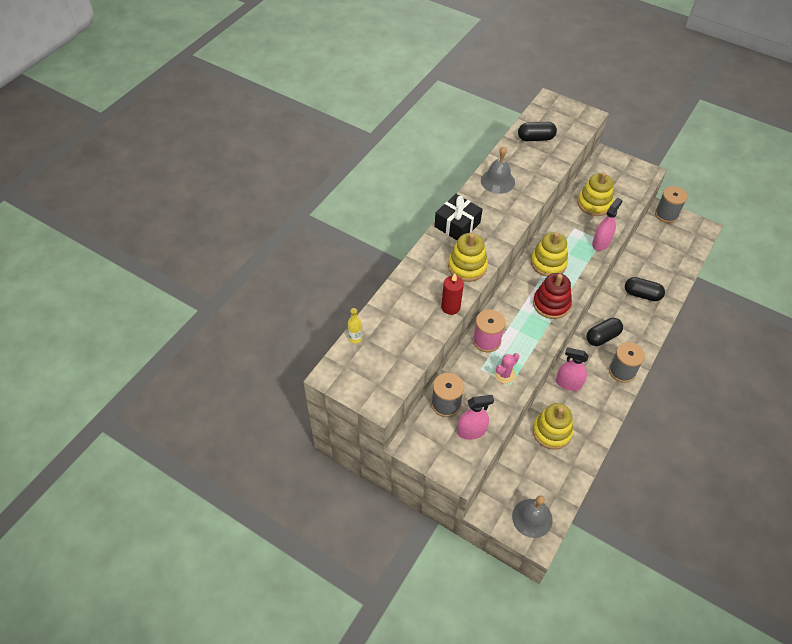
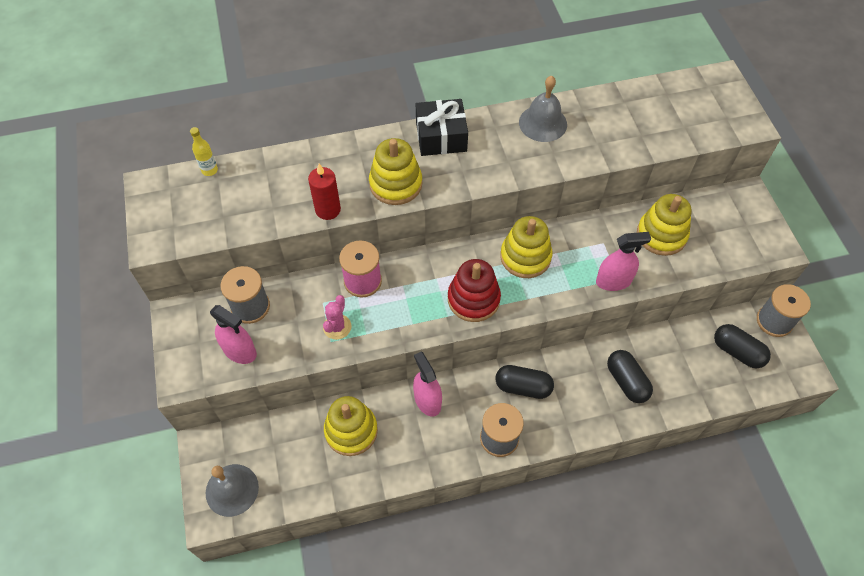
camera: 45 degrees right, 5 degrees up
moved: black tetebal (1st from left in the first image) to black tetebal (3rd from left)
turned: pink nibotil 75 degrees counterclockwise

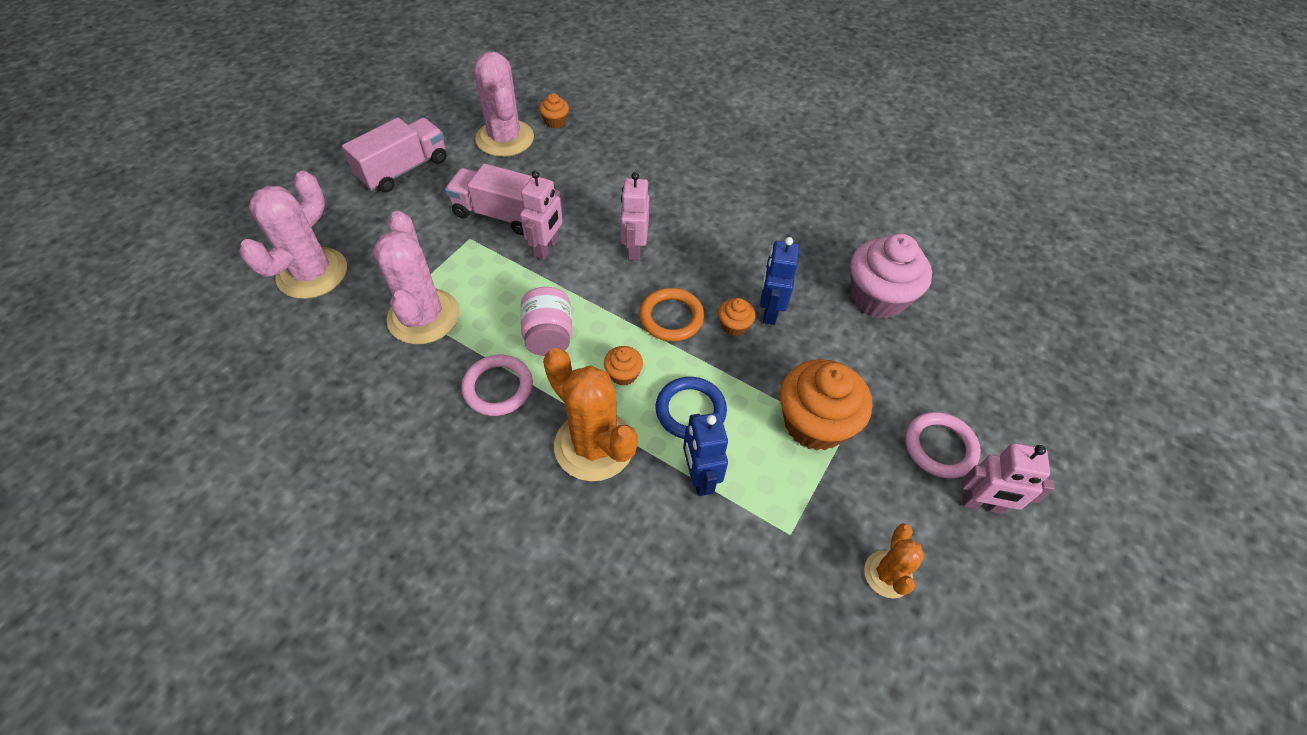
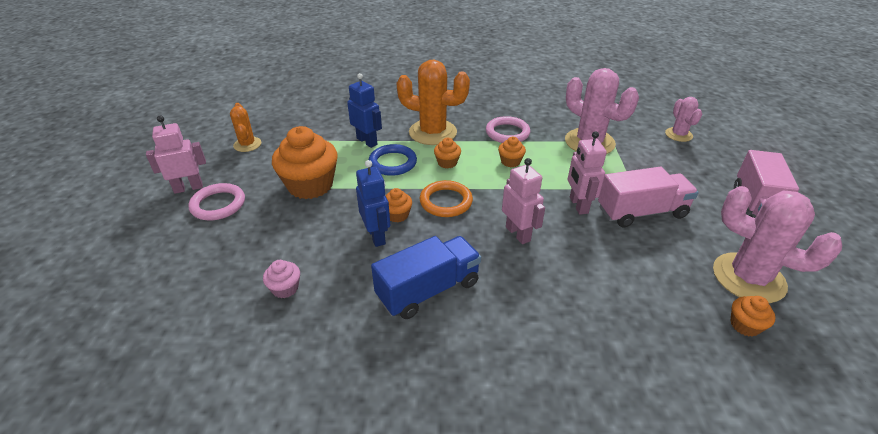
camera: 150 degrees right, 15 degrees down
added: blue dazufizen
replaced: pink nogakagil to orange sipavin (4th from left)
resized: pink nibotil (1st from left in the first image) x0.54; pink sipavin x0.46

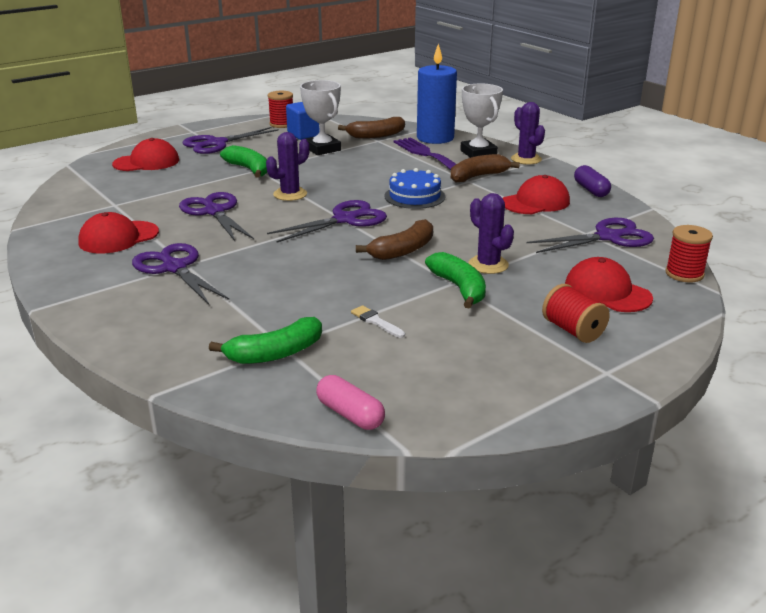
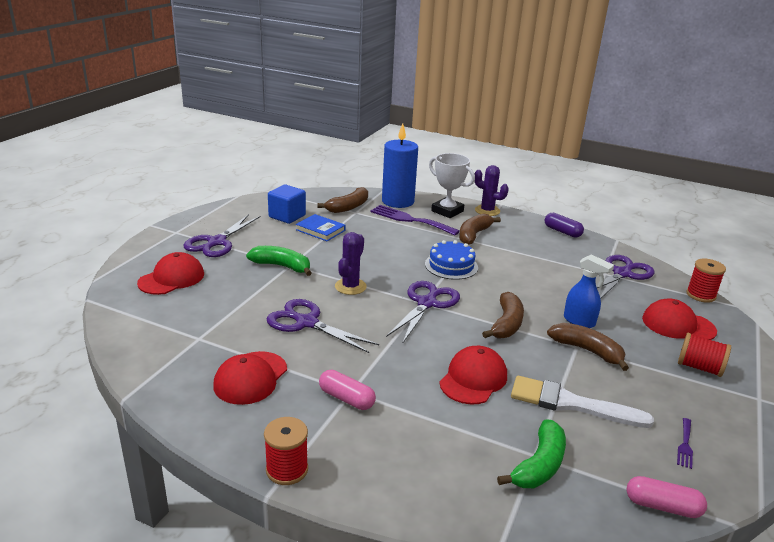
camera: 30 degrees left, 0 degrees up
added: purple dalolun (2nd from left)
moved: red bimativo (1st from left); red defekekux (3rd from left)
replaced: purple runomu (1st from left) to pink tetebal (1st from left); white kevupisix (1st from left) to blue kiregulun; purple nibotil (2nd from left) to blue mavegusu
recoloured: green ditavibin (3rd from left) to brown ditavibin (4th from left)
resized: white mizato x2.24

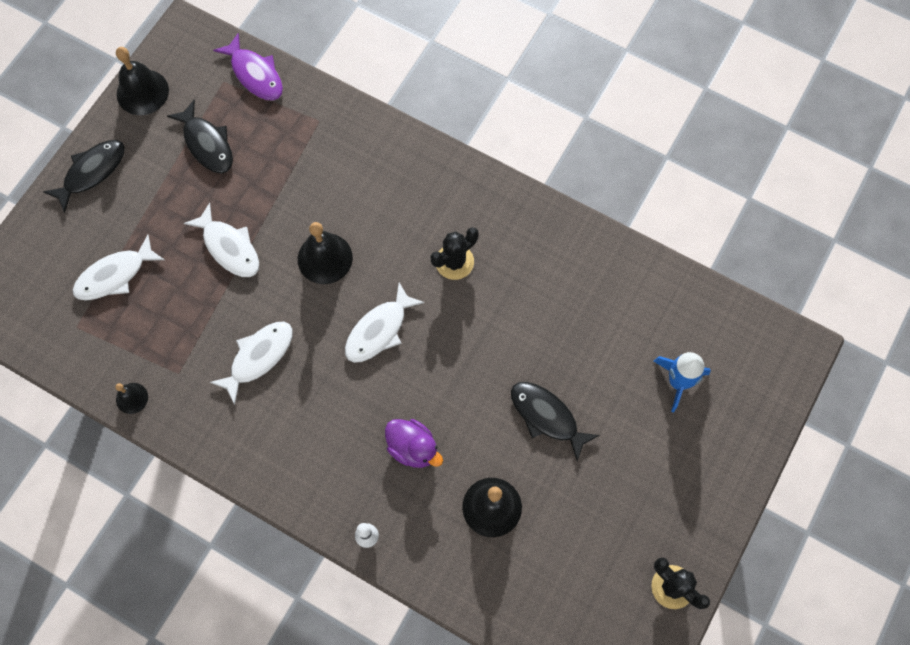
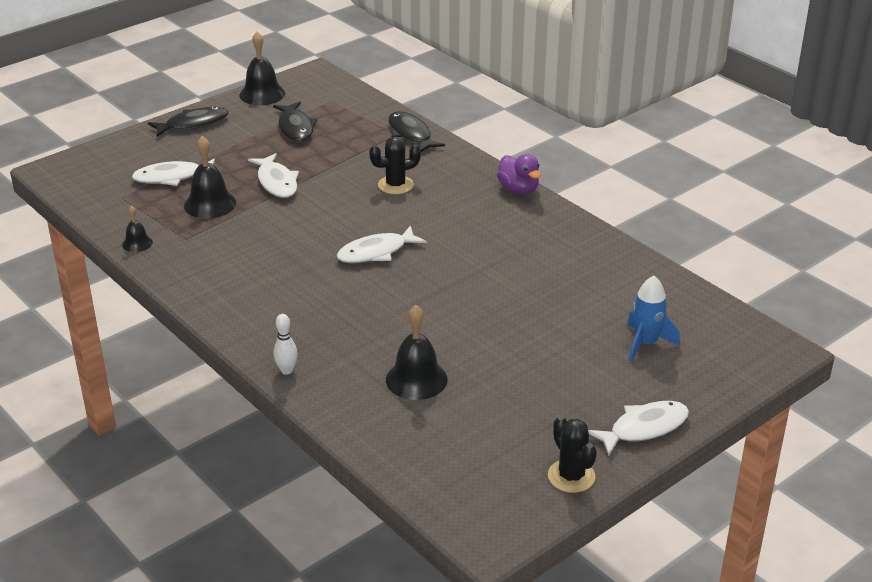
camera: 20 degrees right, 35 degrees down
removed: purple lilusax
moved: white lilusax (3rd from left in the first image) to white lilusax (4th from left); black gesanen (3rd from left in the first image) to black gesanen (2nd from left); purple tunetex; black nibotil (1st from left); black lilusax (3rd from left)

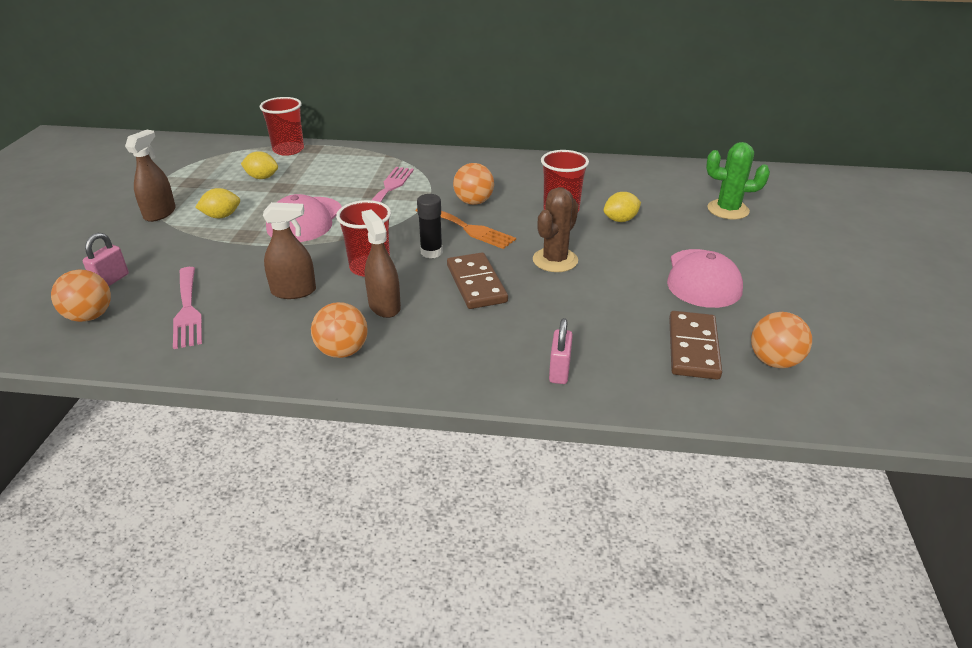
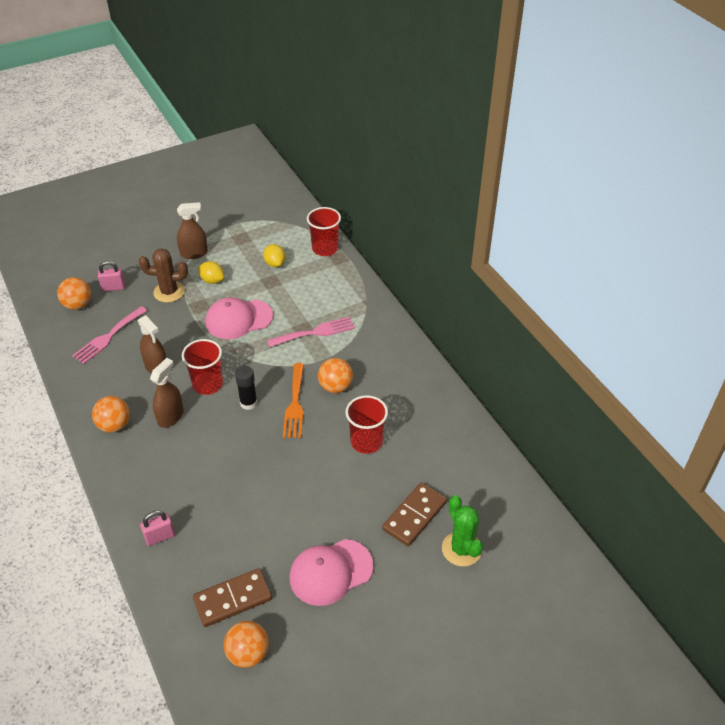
camera: 55 degrees right, 10 degrees up
removed: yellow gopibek (3rd from left)
moved: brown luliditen (1st from left in the first image) to brown luliditen (2nd from left); brown nibotil

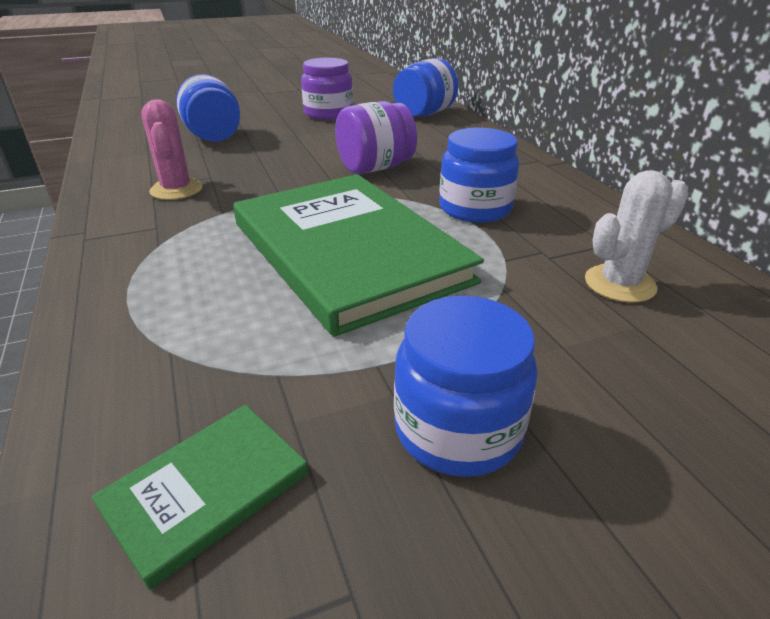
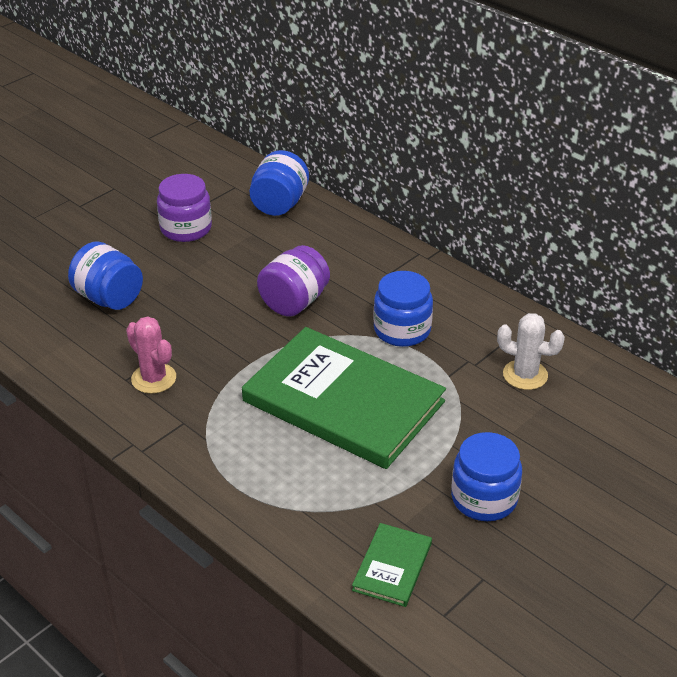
camera: 25 degrees left, 5 degrees up
turned: white nibotil 75 degrees clockwise

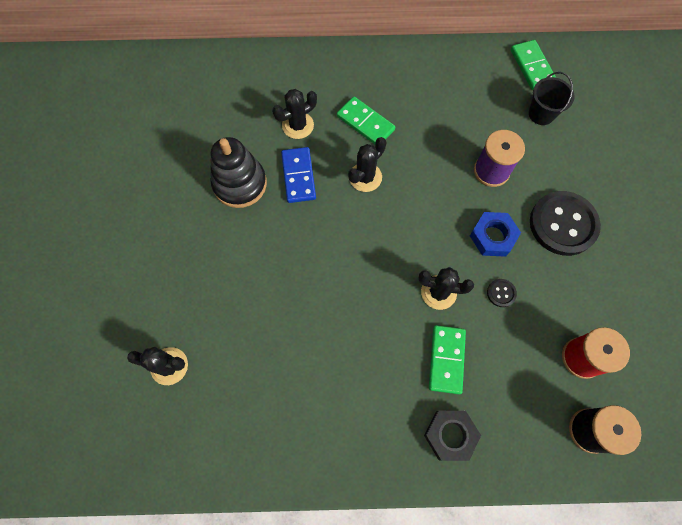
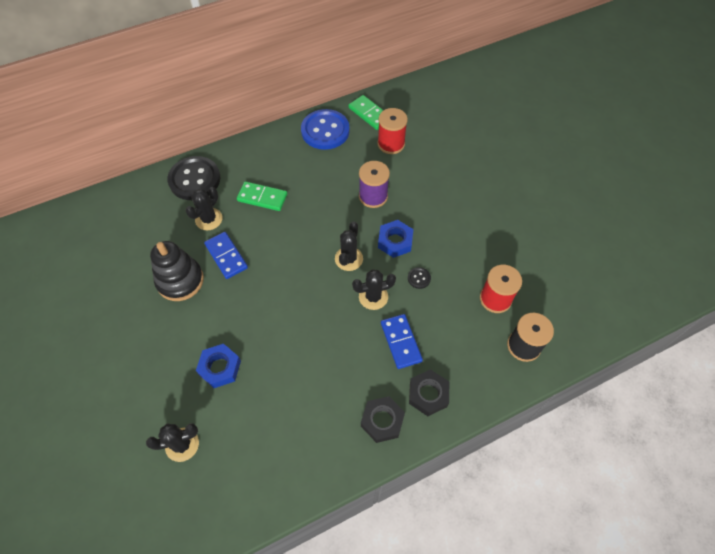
camera: 25 degrees left, 10 degrees down
added: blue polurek (1st from left); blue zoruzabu; black polurek (1st from left)
moved: black nibotil (3rd from left); black zoruzabu (2nd from left in the first image) to black zoruzabu (1st from left)
replaced: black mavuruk to red bimativo (1st from left)
recoloured: green luliditen (2nd from left) to blue luliditen (2nd from left)

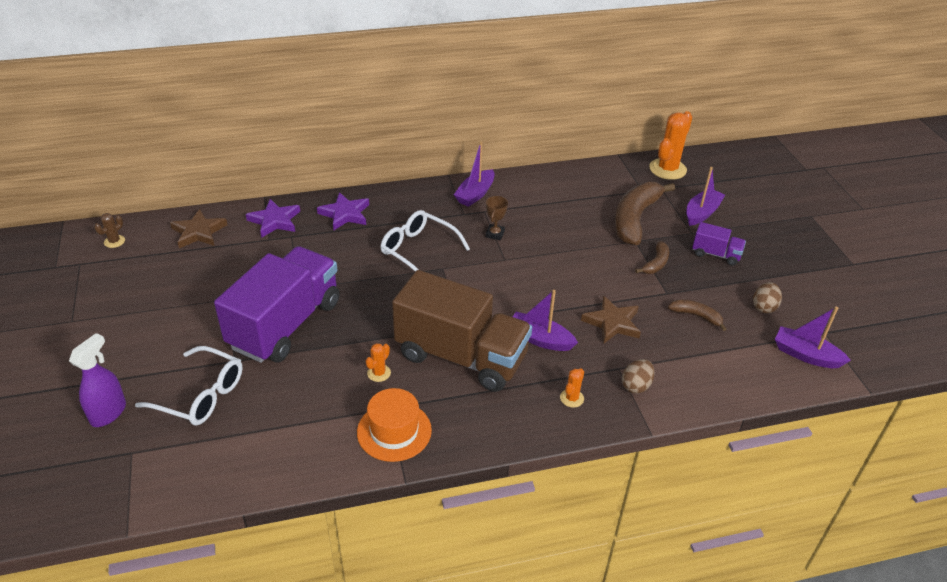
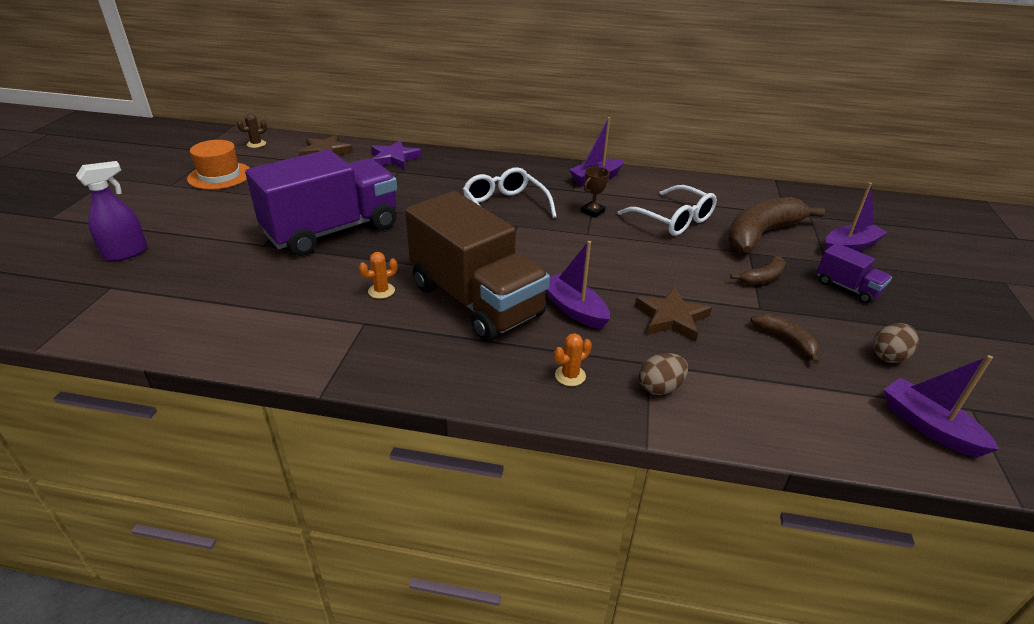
camera: 25 degrees right, 5 degrees down
removed: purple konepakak (2nd from left); orange nibotil (3rd from left)
moved: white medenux (1st from left in the first image) to white medenux (2nd from left); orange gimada

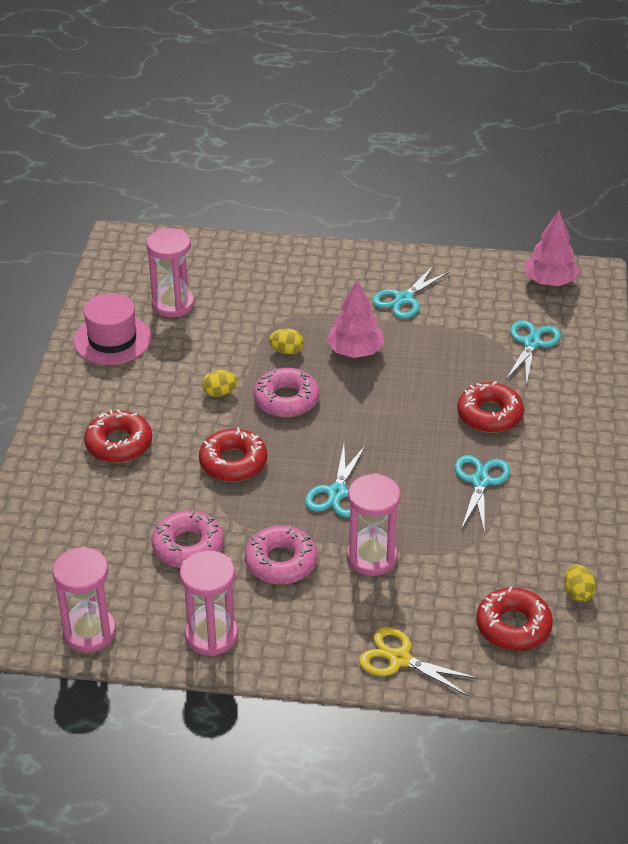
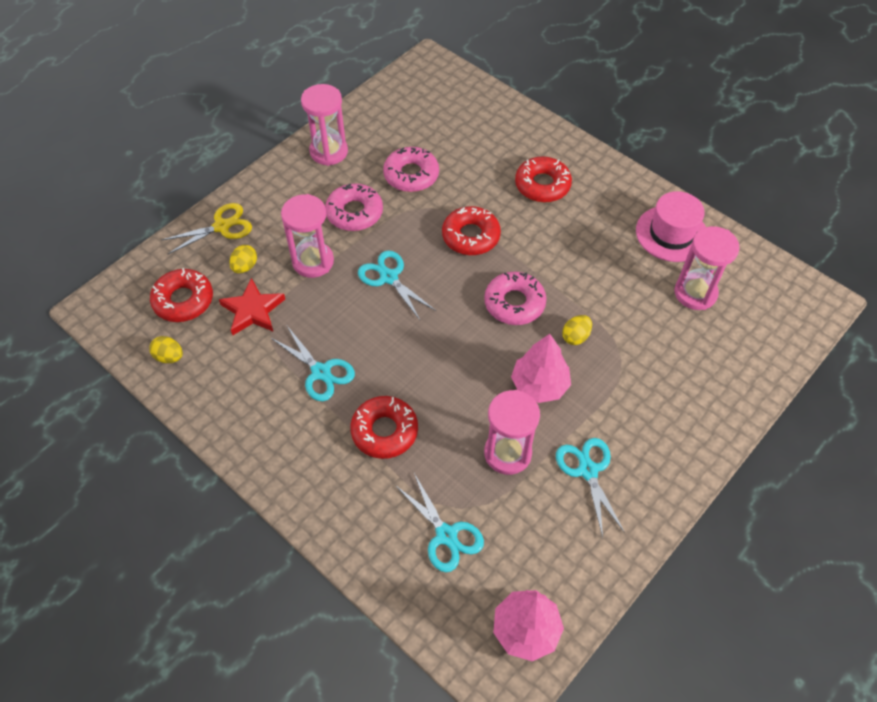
camera: 125 degrees right, 15 degrees up
added: red konepakak
moved: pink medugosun (1st from left in the first image) to pink medugosun (3rd from left); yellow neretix (1st from left in the first image) to yellow neretix (2nd from left)

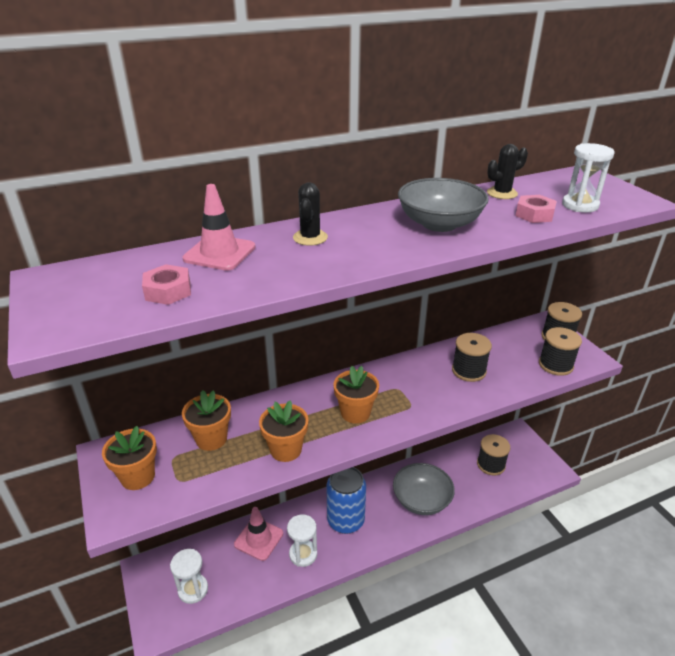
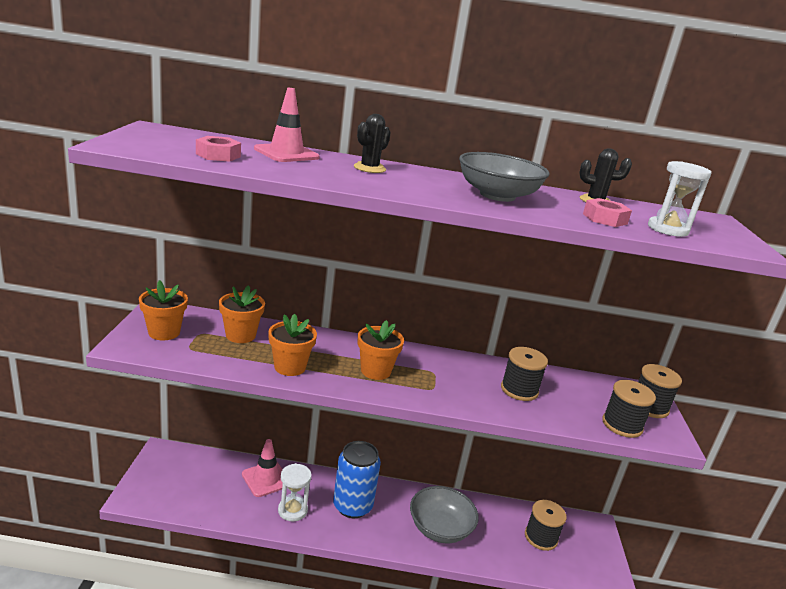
camera: 25 degrees right, 10 degrees down
removed: white medugosun (1st from left)

